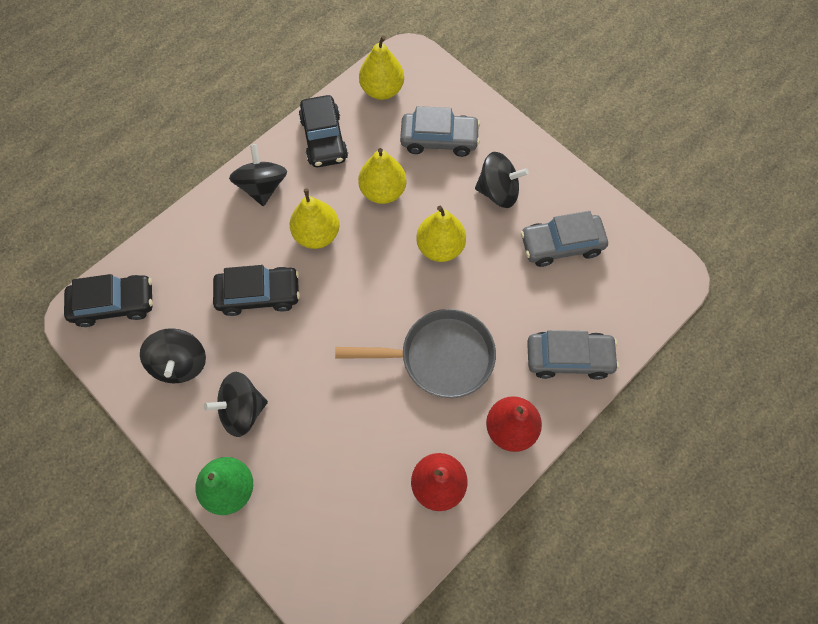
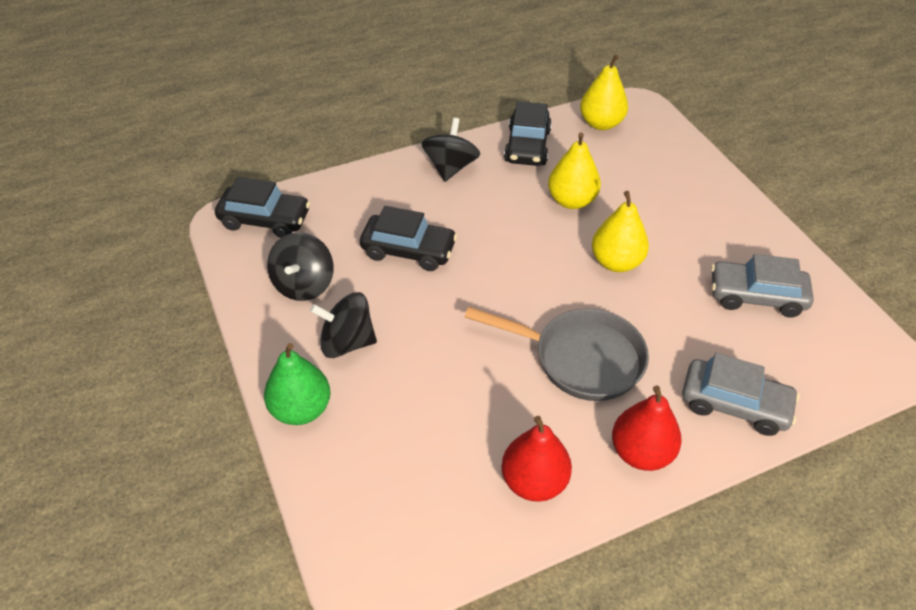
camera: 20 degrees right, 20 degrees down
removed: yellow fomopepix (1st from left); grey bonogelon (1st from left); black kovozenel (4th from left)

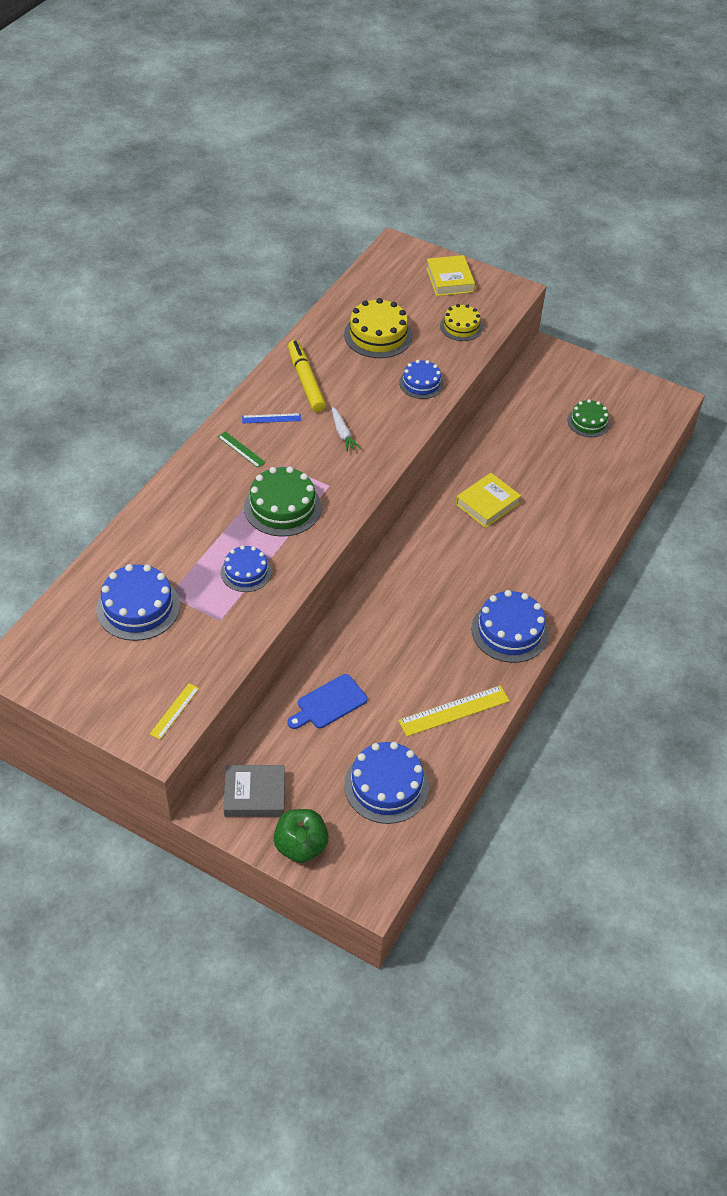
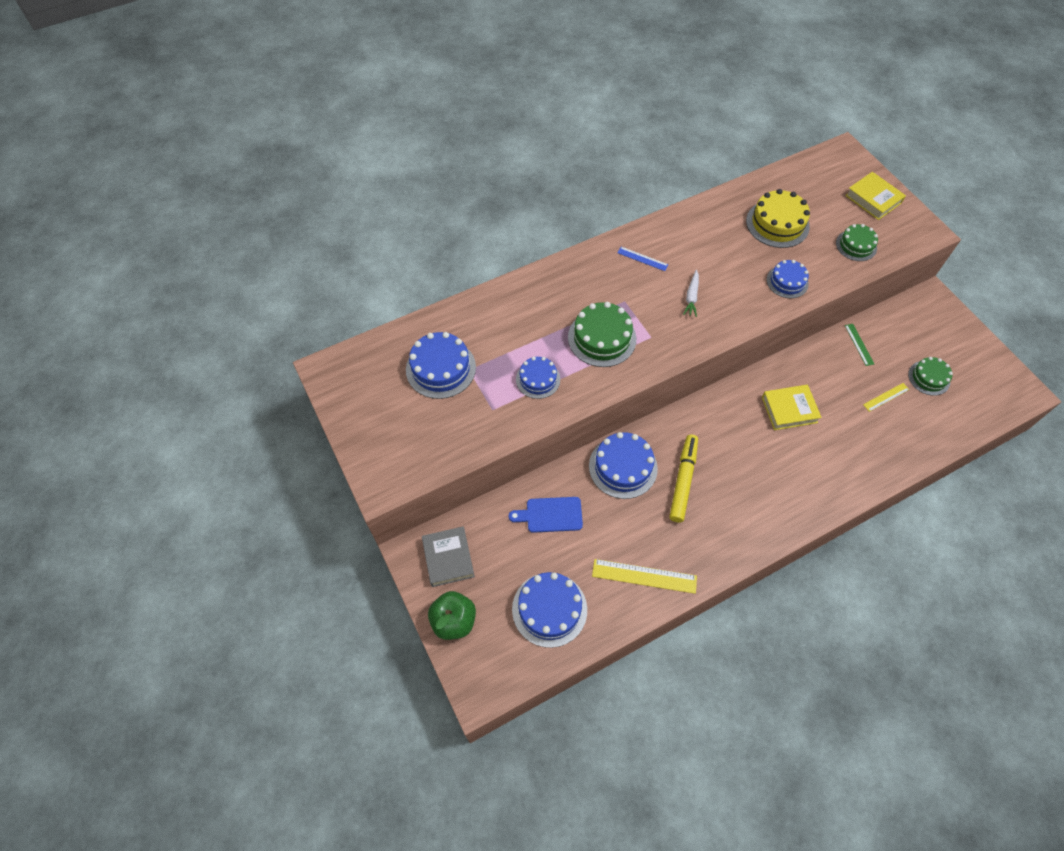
camera: 35 degrees right, 10 degrees up
moved: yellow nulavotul (1st from left in the first image) to yellow nulavotul (2nd from left); green nulavotul; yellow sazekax; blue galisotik (5th from left in the first image) to blue galisotik (4th from left)
recoloured: yellow galisotik (2nd from left) to green galisotik (2nd from left)
turned: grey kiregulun 45 degrees clockwise; yellow kiregulun (1st from left in the first image) 60 degrees counterclockwise

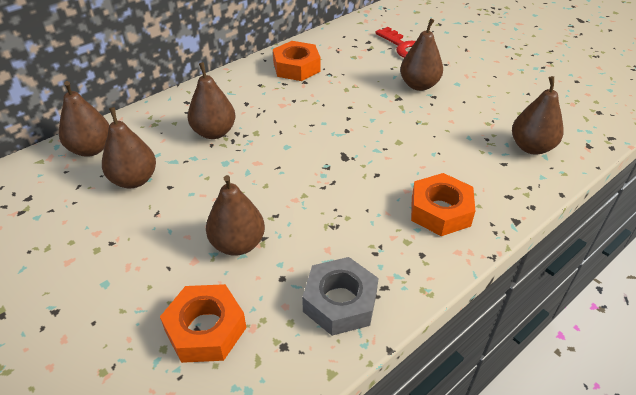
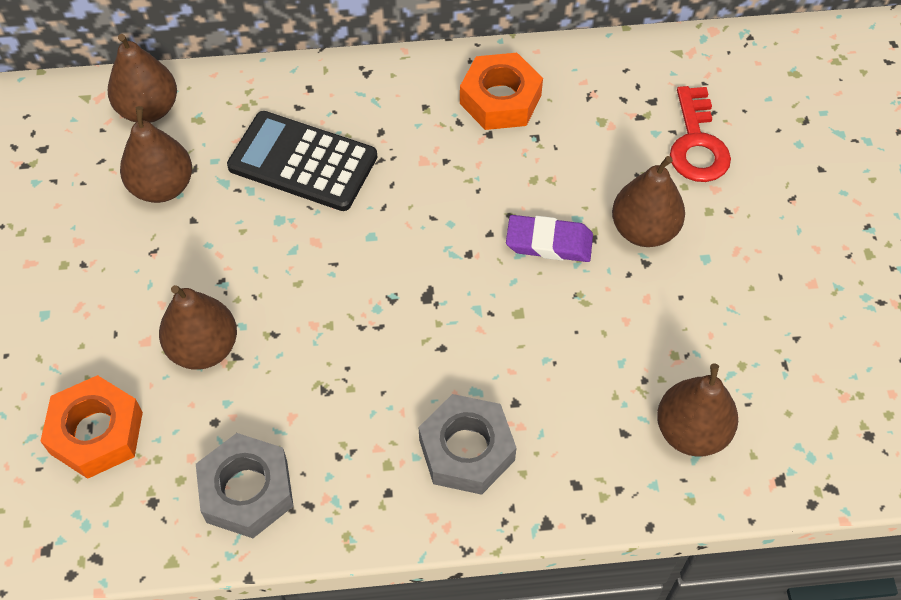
camera: 35 degrees right, 15 degrees up
added: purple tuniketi
replaced: brown fomopepix (3rd from left) to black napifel
recoloured: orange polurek (3rd from left) to grey polurek (2nd from left)

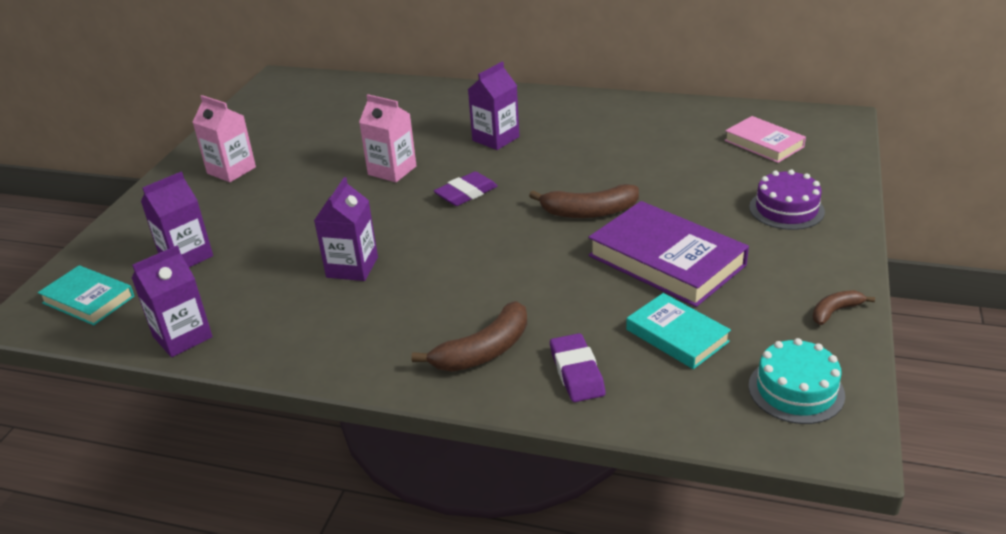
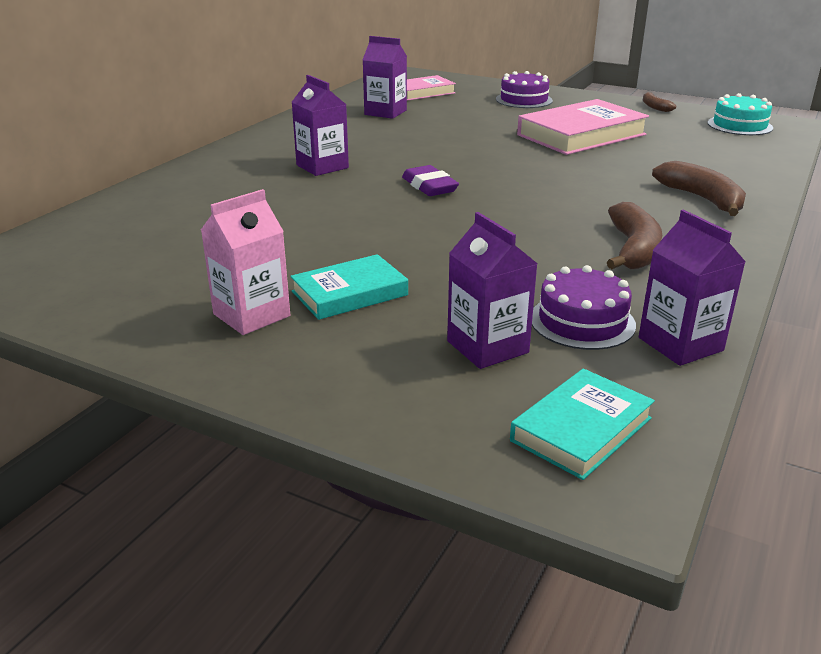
camera: 80 degrees left, 5 degrees down
removed: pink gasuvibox (2nd from left); purple tuniketi (2nd from left)
added: purple galisotik (2nd from left)
moved: purple gasuvibox (3rd from left in the first image) to purple gasuvibox (2nd from left); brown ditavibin (2nd from left in the first image) to brown ditavibin (1st from left); turquoise kiregulun (2nd from left in the first image) to turquoise kiregulun (1st from left)
recoloured: purple kiregulun to pink kiregulun (2nd from left)

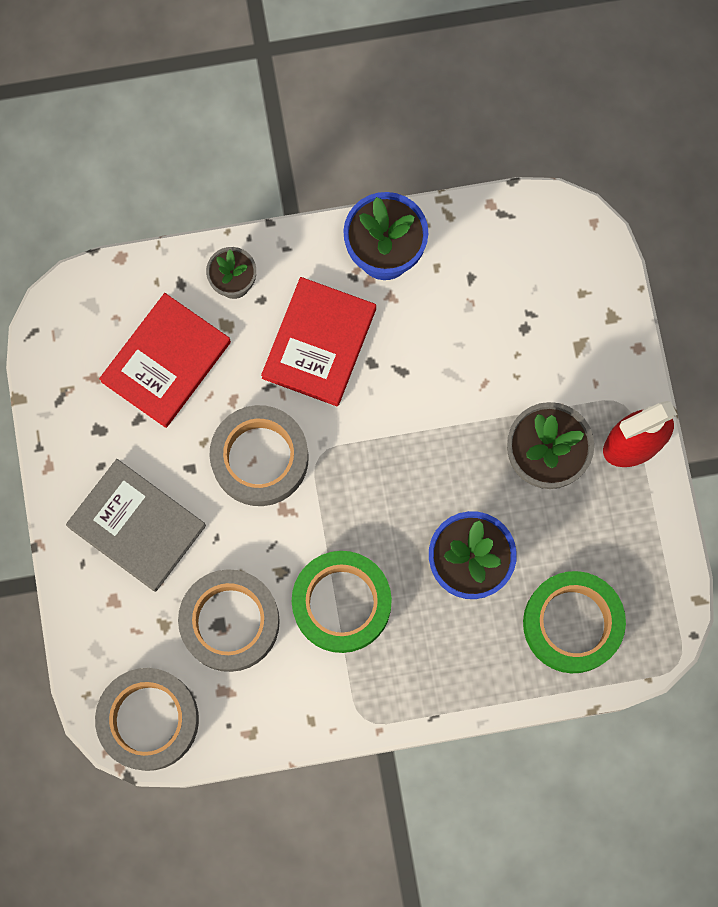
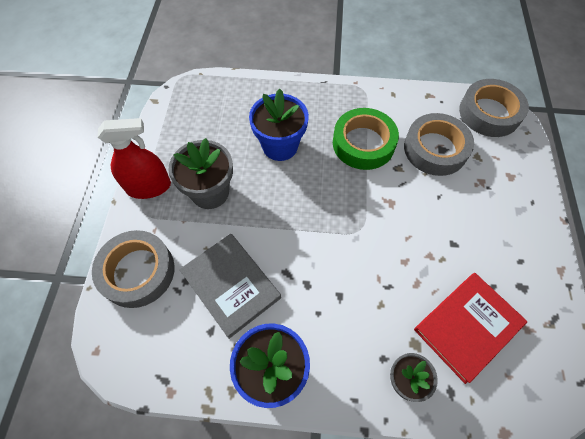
camera: 165 degrees left, 15 degrees down
removed: red kiregulun (2nd from left); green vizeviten (2nd from left)
moved: grey kiregulun; grey vizeviten (3rd from left in the first image) to grey vizeviten (1st from left)

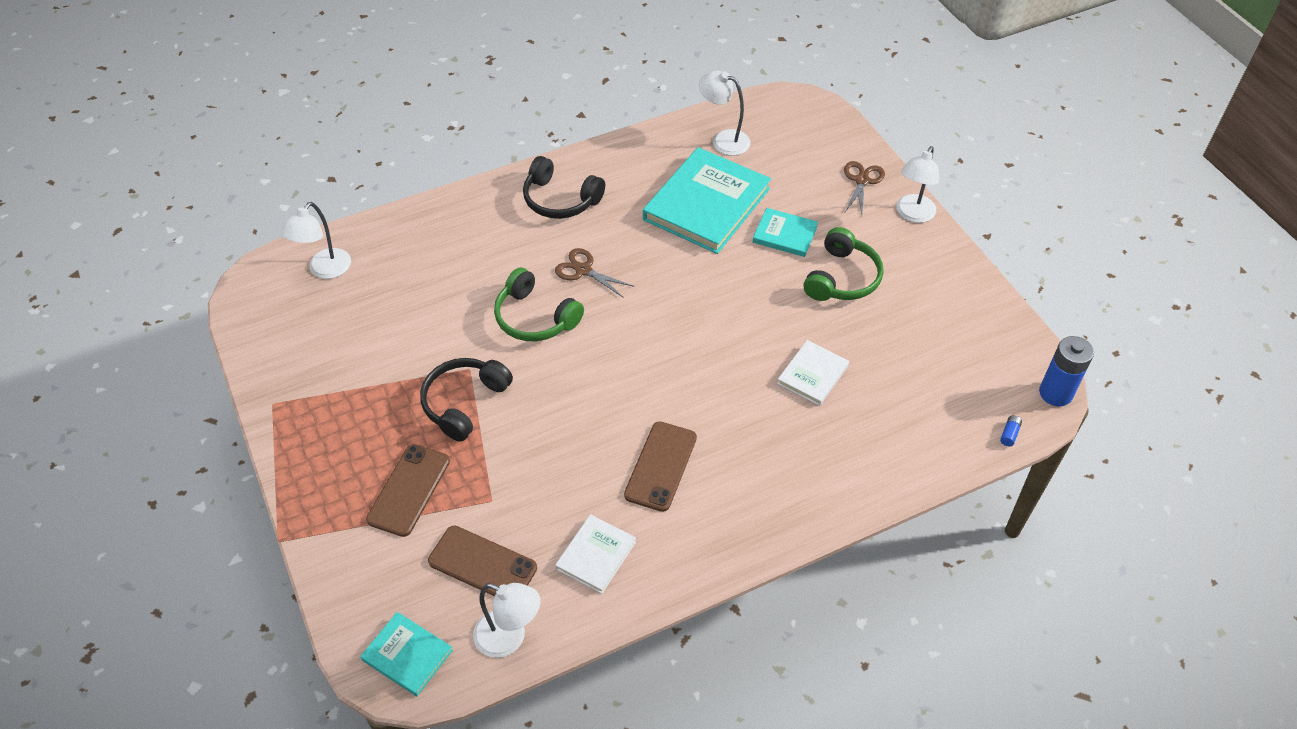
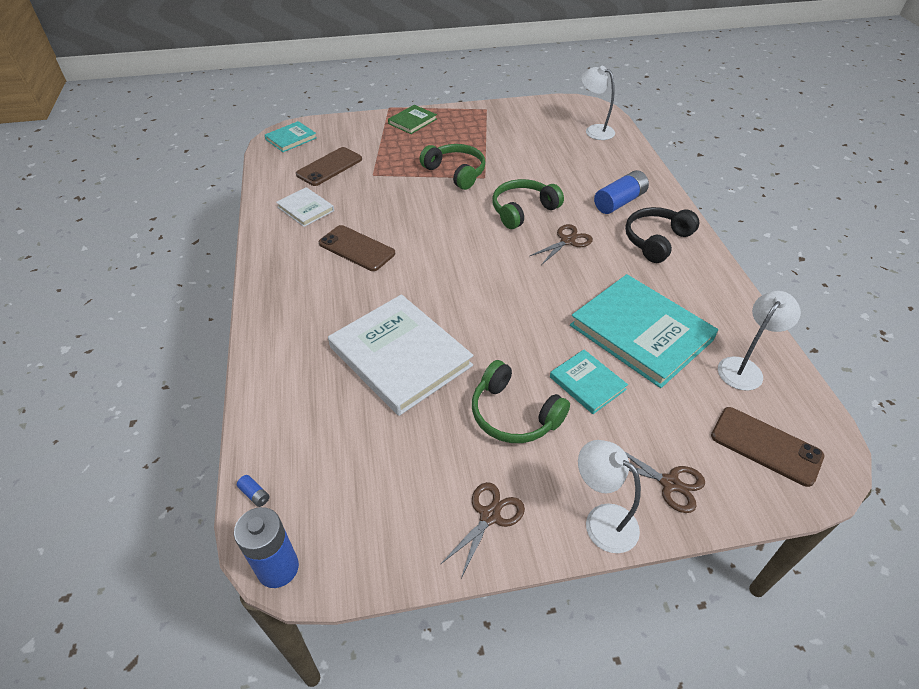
camera: 105 degrees right, 5 degrees down
removed: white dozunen (2nd from left)
added: green kiregulun; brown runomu (1st from left); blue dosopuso (3rd from left)
moved: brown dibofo (1st from left in the first image) to brown dibofo (3rd from left)
recoloured: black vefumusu (1st from left) to green vefumusu (1st from left)
turned: turquoise kiregulun (3rd from left in the first image) 75 degrees counterclockwise
resized: white kiregulun (2nd from left) x1.99

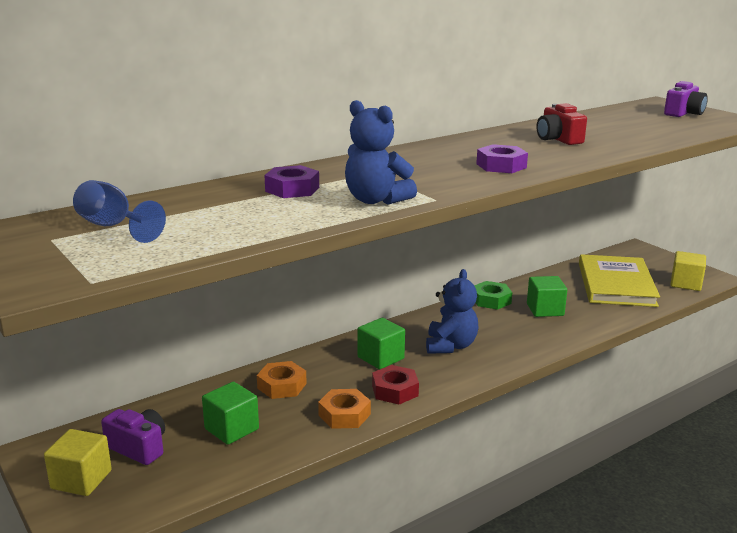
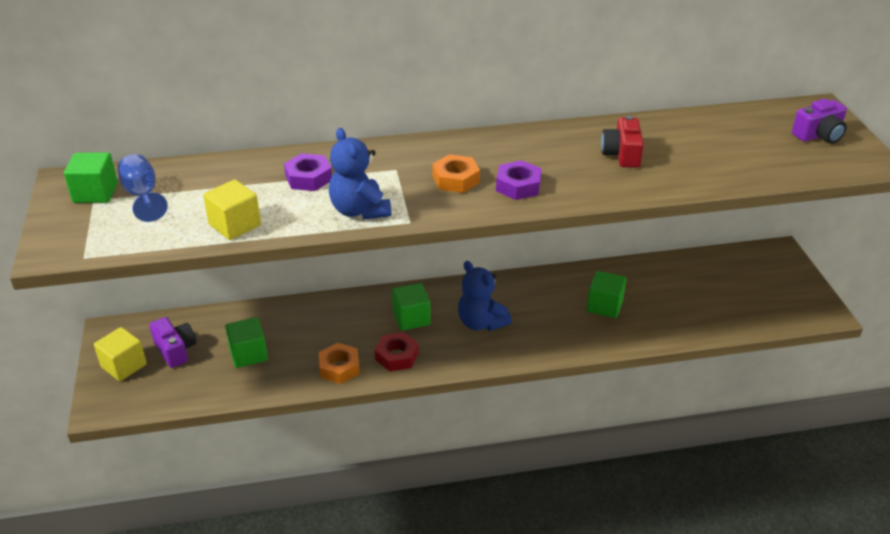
camera: 25 degrees right, 15 degrees up
removed: green polurek; yellow kiregulun
added: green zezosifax (1st from left)
moved: orange polurek (1st from left in the first image) to orange polurek (2nd from left); yellow zezosifax (2nd from left)
turned: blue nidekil (2nd from left) 105 degrees clockwise

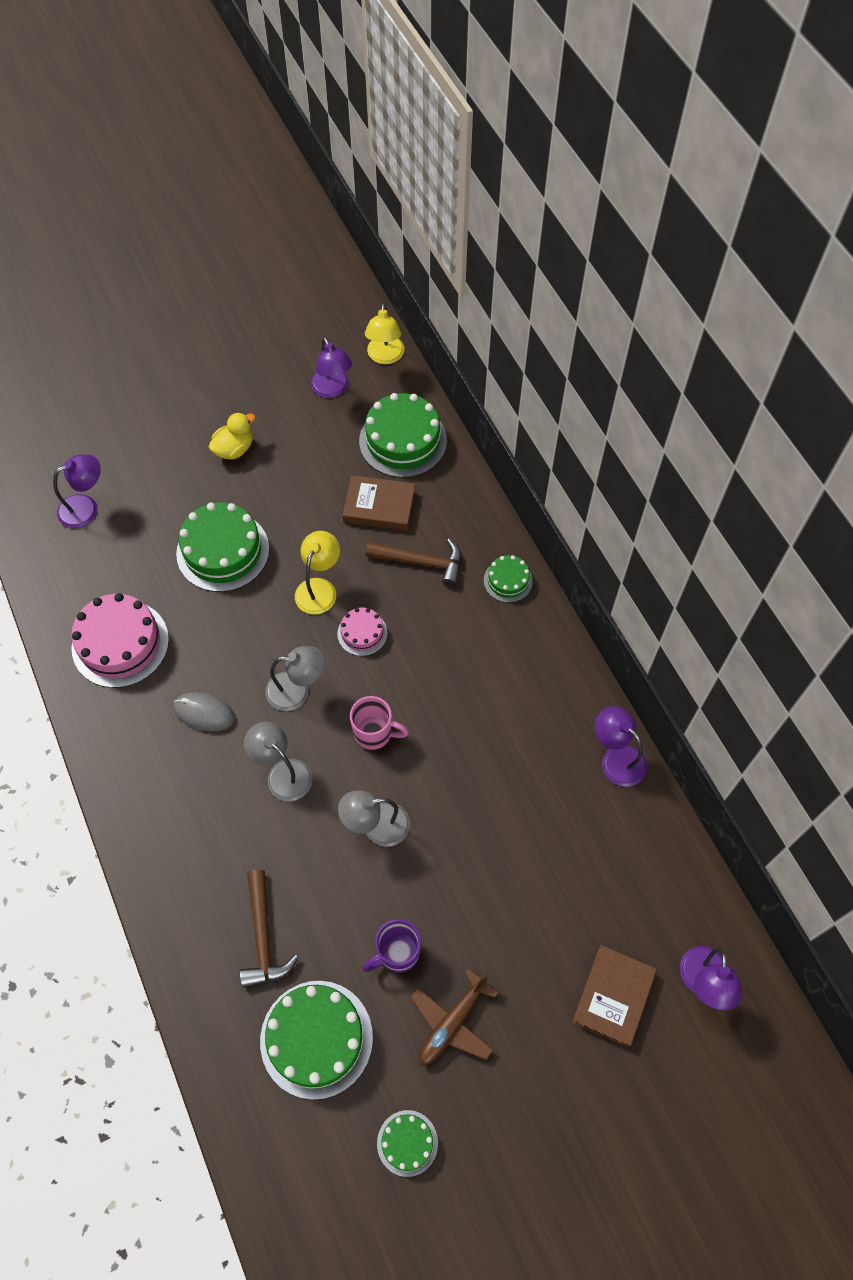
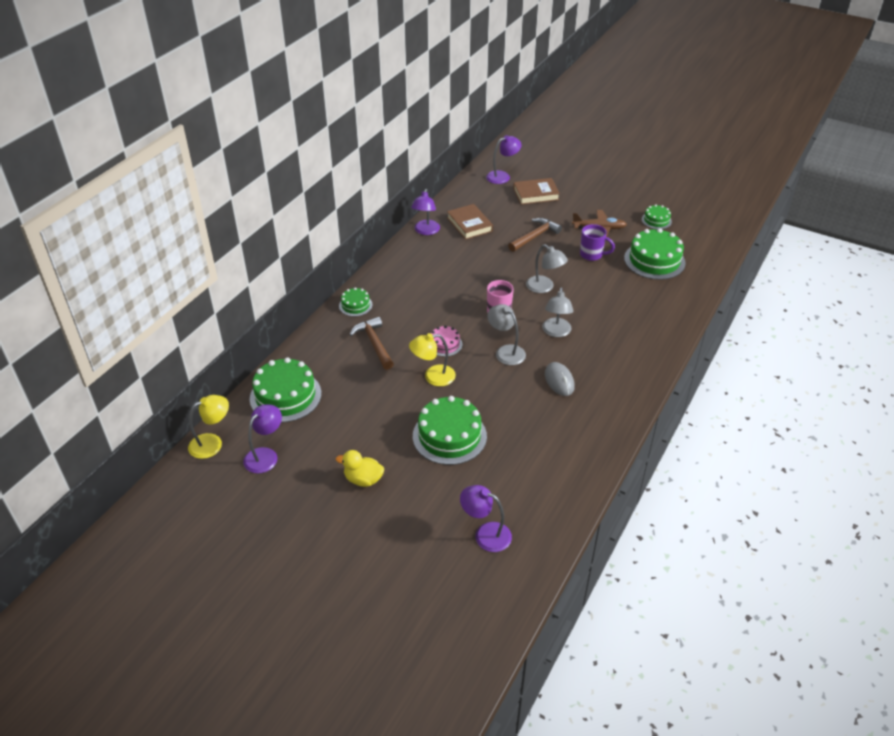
camera: 125 degrees left, 20 degrees down
removed: pink galisotik (1st from left)
moved: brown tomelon (1st from left in the first image) to brown tomelon (2nd from left); brown kiregulun (1st from left)

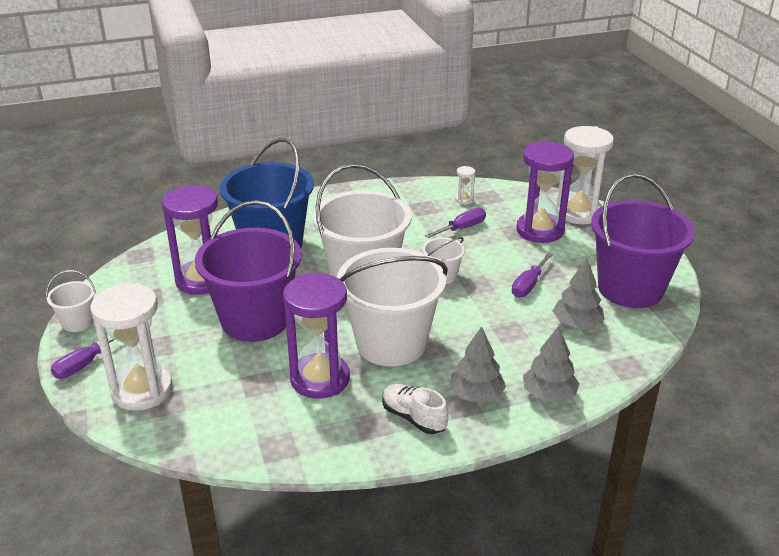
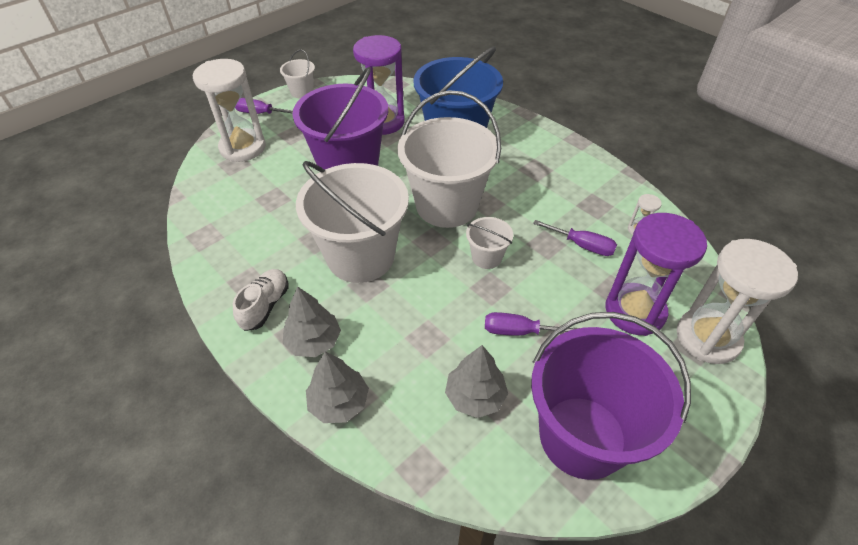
camera: 65 degrees right, 15 degrees up
removed: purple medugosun (2nd from left)

